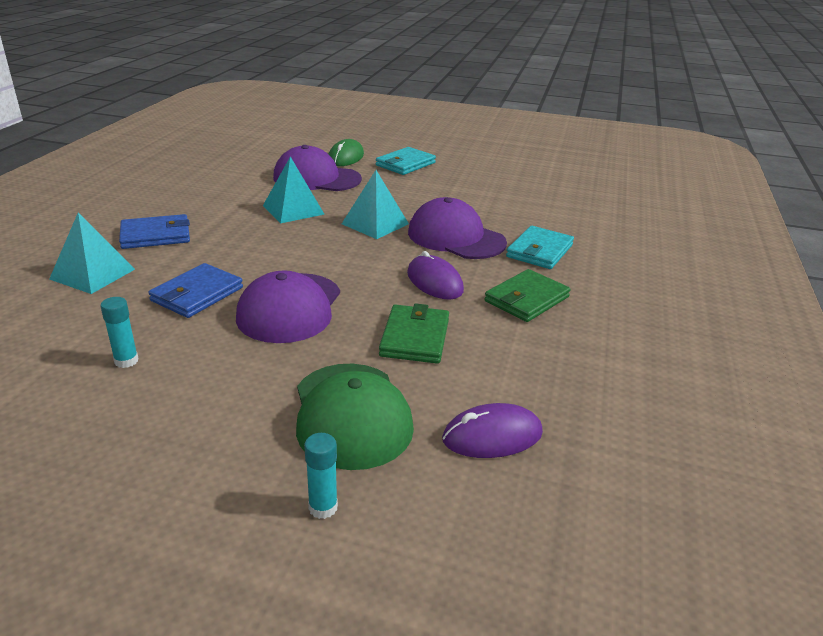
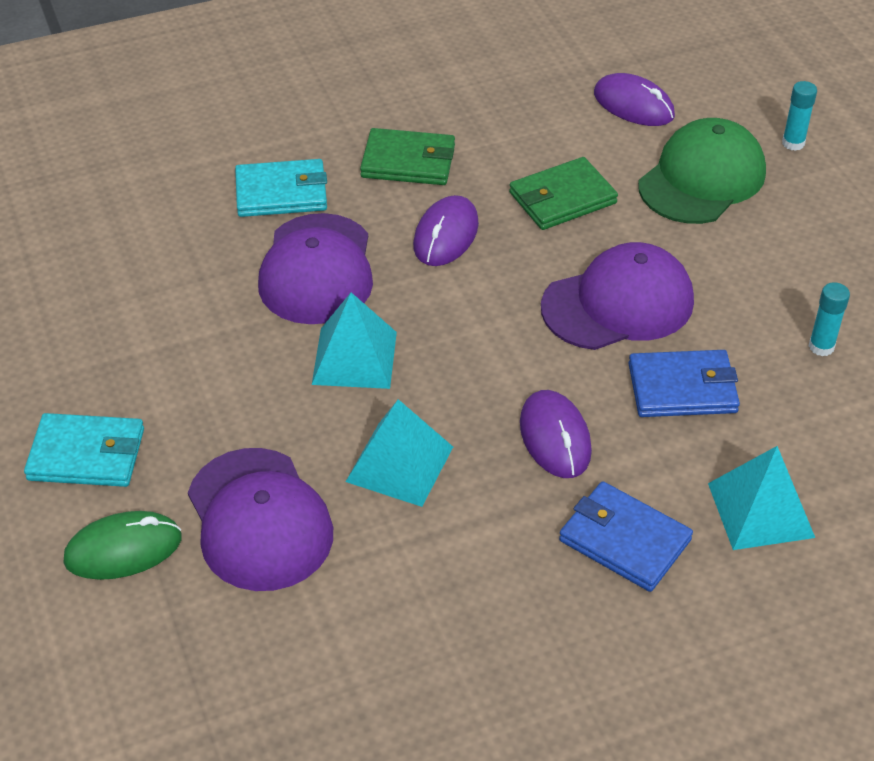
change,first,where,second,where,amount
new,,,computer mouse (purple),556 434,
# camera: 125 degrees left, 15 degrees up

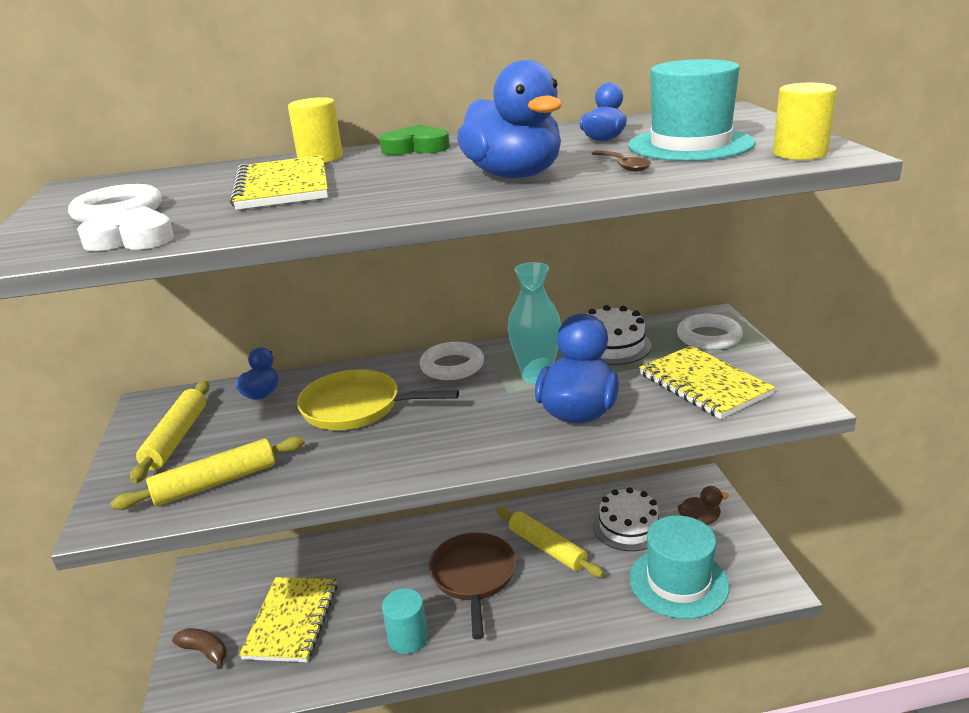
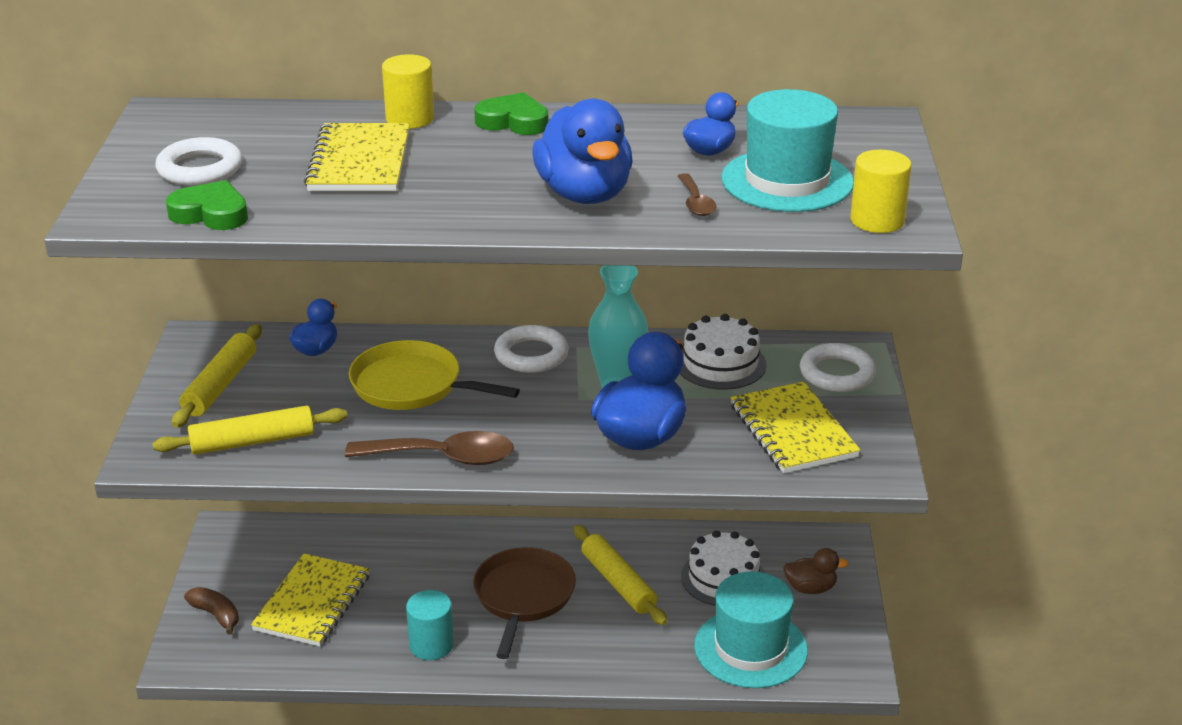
change,first,where,second,where,amount
repainted,heart (pure white),125 228,heart (leaf-green),207 205,
new,,,teaspoon (russet),429 448,
# camera: 10 degrees right, 5 degrees up

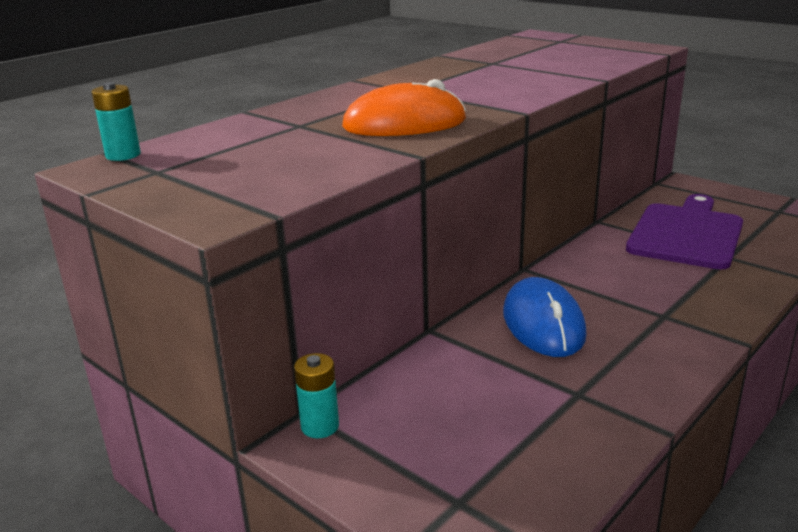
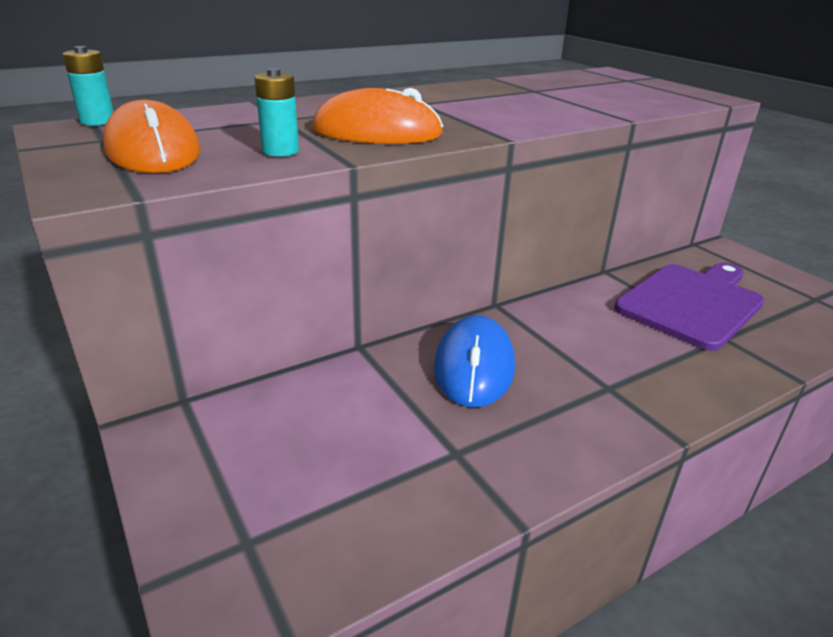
change,first,where,second,where,amount
shifted,AA battery (teal),316 395,,276 112,
new,,,computer mouse (orange),152 136,
# camera: 15 degrees right, 5 degrees up

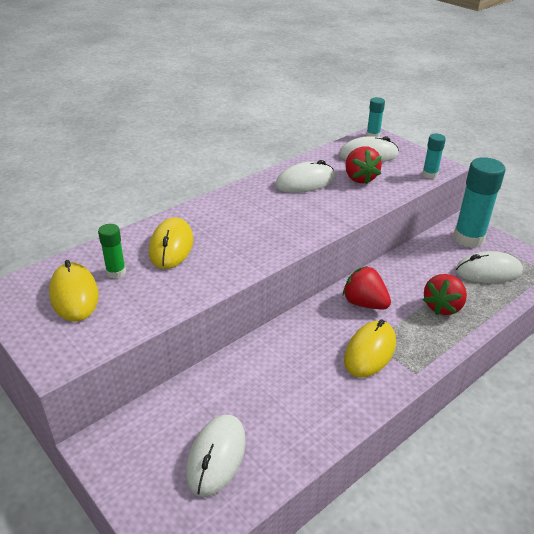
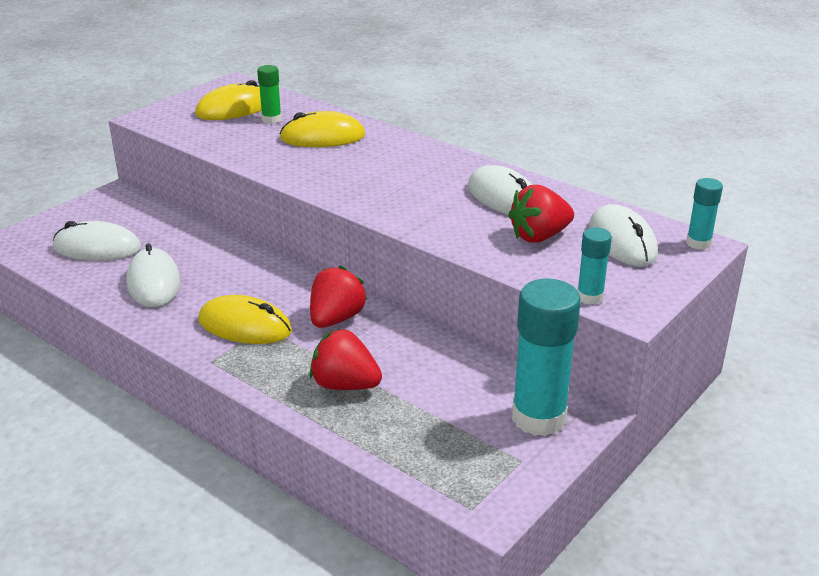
change,first,where,second,where,amount
shifted,computer mouse (pure white),489 267,,153 275,
# camera: 80 degrees right, 5 degrees down

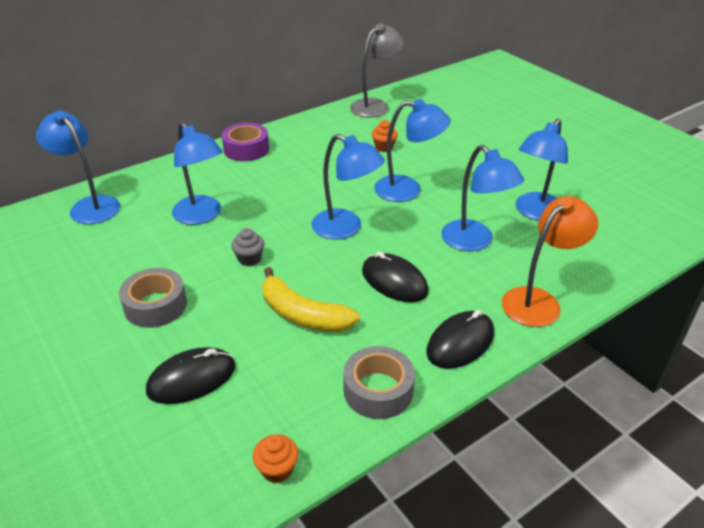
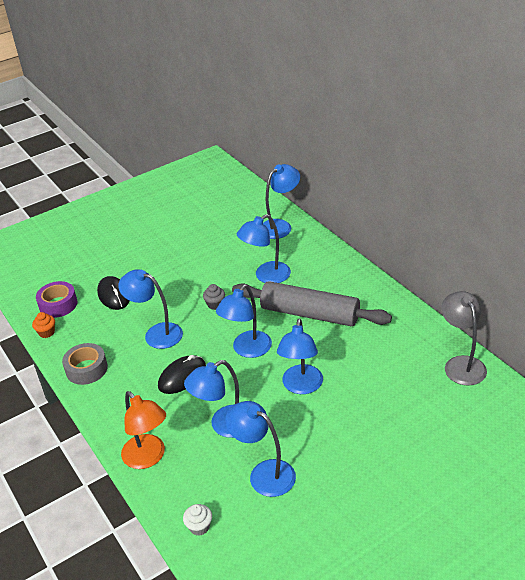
change,first,where,second,where,amount
rotated,desk lamp (gray),377 70,,464 338,150 degrees counterclockwise
gone,fairy cake (orange),385 136,,,
shifted,tape (purple),245 142,,56 299,
swapped,banana (golden),311 299,desk lamp (blue),150 309,
gone,tape (gray),153 298,,,
gone,computer mouse (ebony),460 339,,,
new,,,rolling pin (gray),312 303,
new,,,fairy cake (pure white),197 520,
# camera: 95 degrees right, 0 degrees up

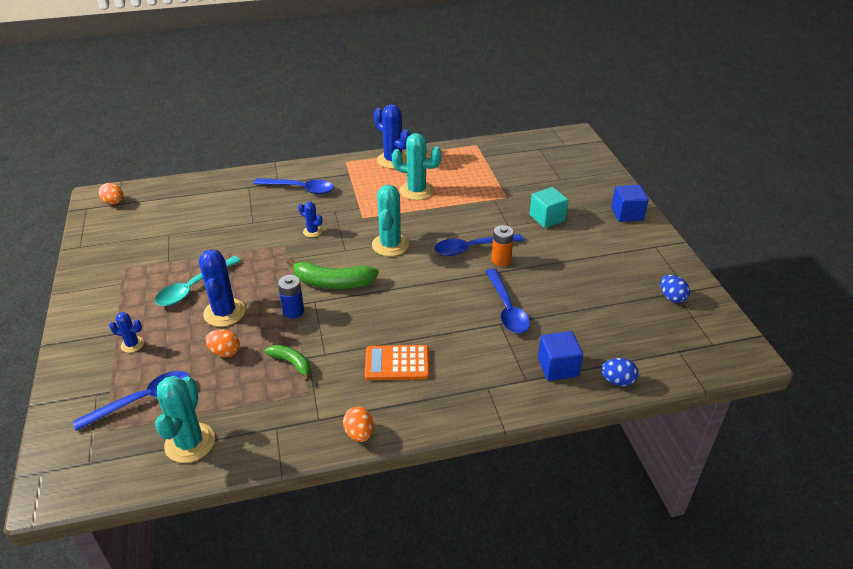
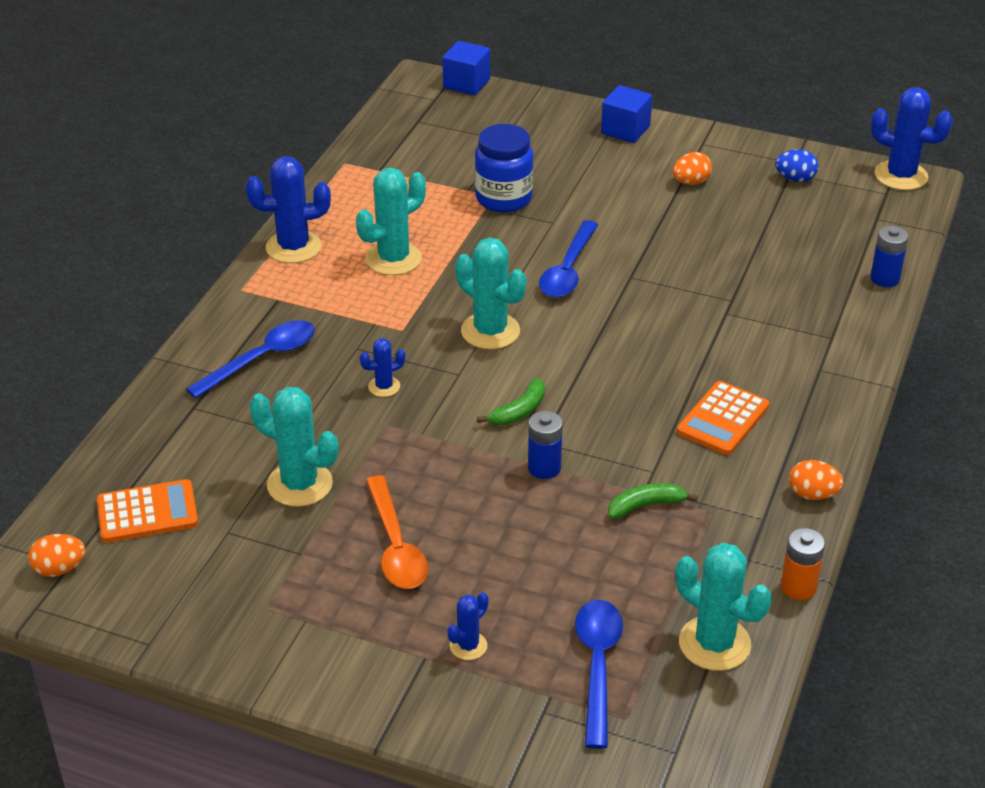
change,first,where,second,where,amount
gone,cube (teal),549 207,,,
shifted,AA battery (orange),502 245,,803 564,
shifted,cactus (blue),222 288,,912 138,
repainted,teaspoon (teal),198 281,teaspoon (orange),397 532,
scaled,banana (leaf-green),333 273,,511 401,x0.59
gone,teaspoon (blue),507 301,,,
shifted,egg shape (orange),222 343,,692 168,
shifted,cube (blue),560 356,,466 68,
swapped,egg shape (blue),620 372,AA battery (blue),889 256,
new,,,preserve jar (blue),504 168,
new,,,cactus (teal),294 447,
new,,,calculator (orange),147 511,
# camera: 55 degrees left, 0 degrees up

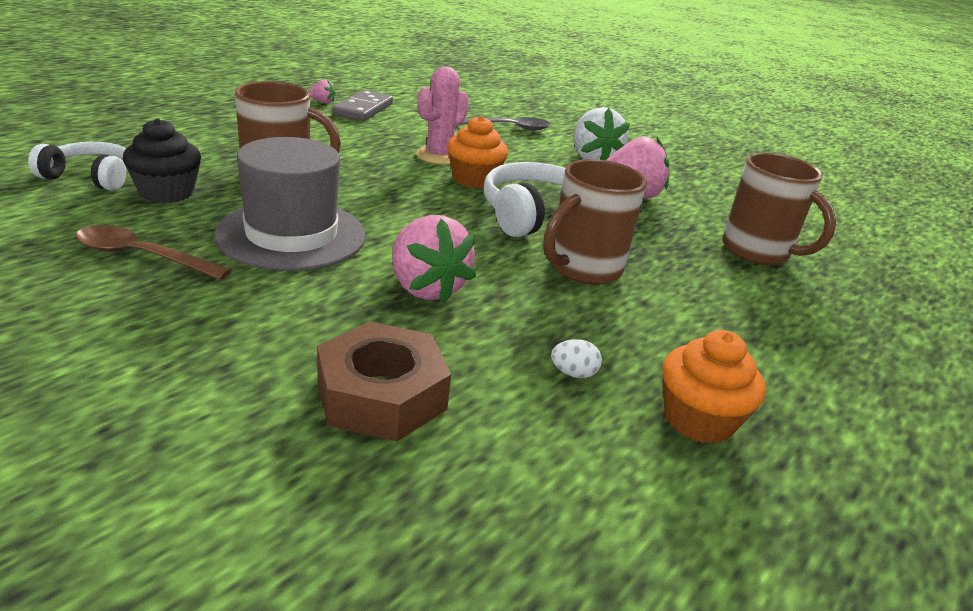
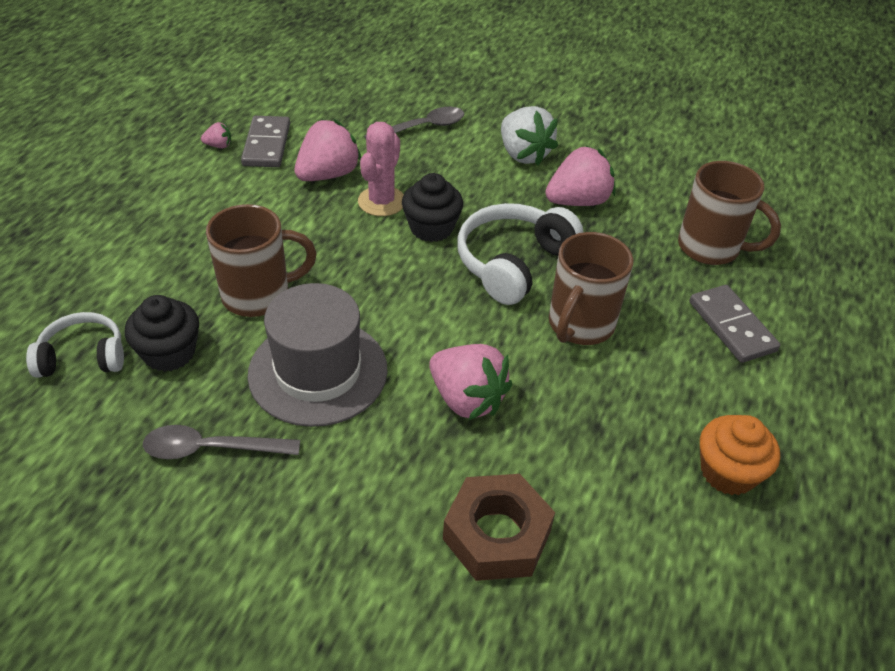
change,first,where,second,where,amount
repainted,fairy cake (orange),477 152,fairy cake (ebony),432 207,
repainted,teaspoon (russet),153 252,teaspoon (gray),221 442,
gone,egg shape (pure white),576 358,,,
new,,,strawberry (pink),328 150,
new,,,domino (gray),734 324,
# camera: 15 degrees left, 15 degrees up

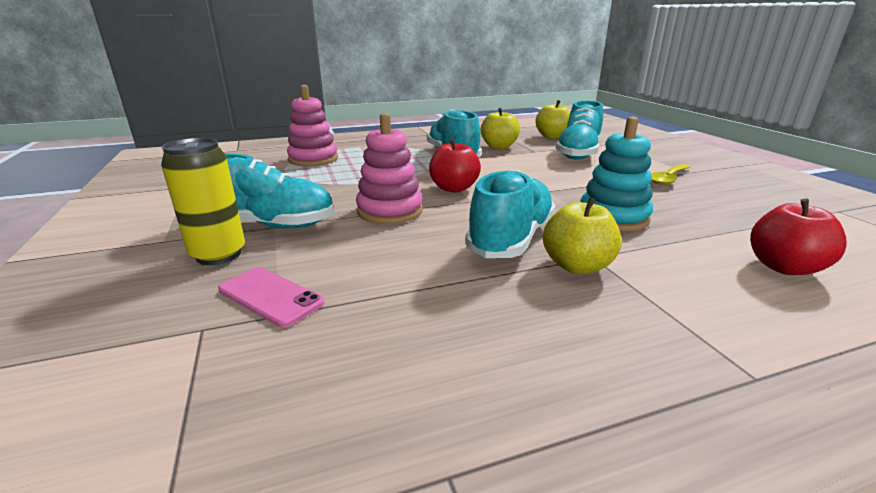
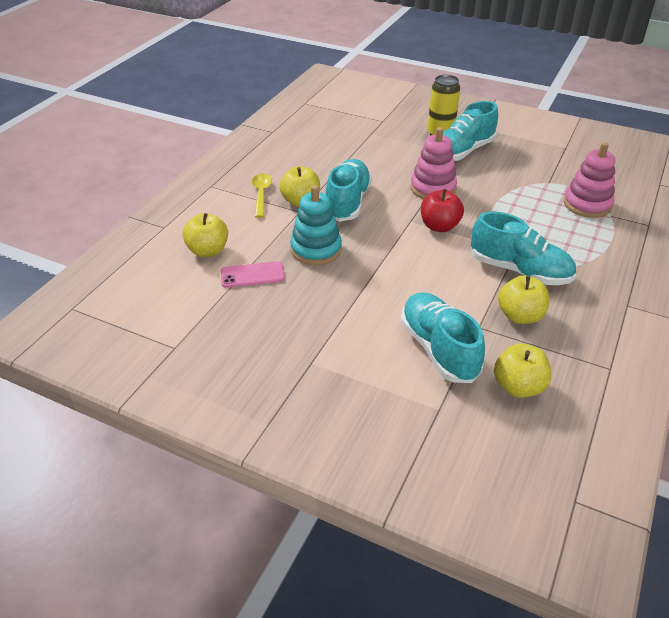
change,first,where,second,where,amount
shifted,teaspoon (golden),671 174,,262 195,
rotated,shoe (teal),510 213,,349 190,150 degrees counterclockwise
repainted,apple fruit (red),798 237,apple fruit (golden),205 235,
shifted,smartphone (pink),271 297,,253 274,
# camera: 135 degrees right, 15 degrees up

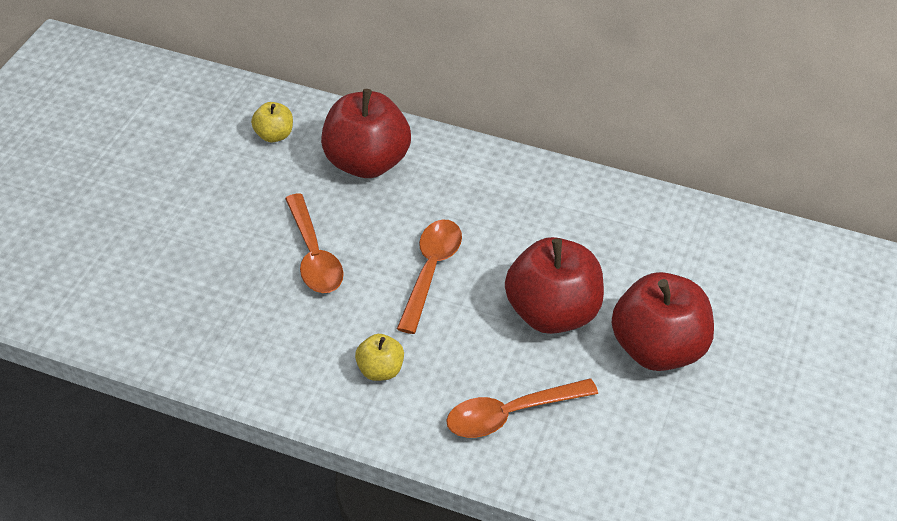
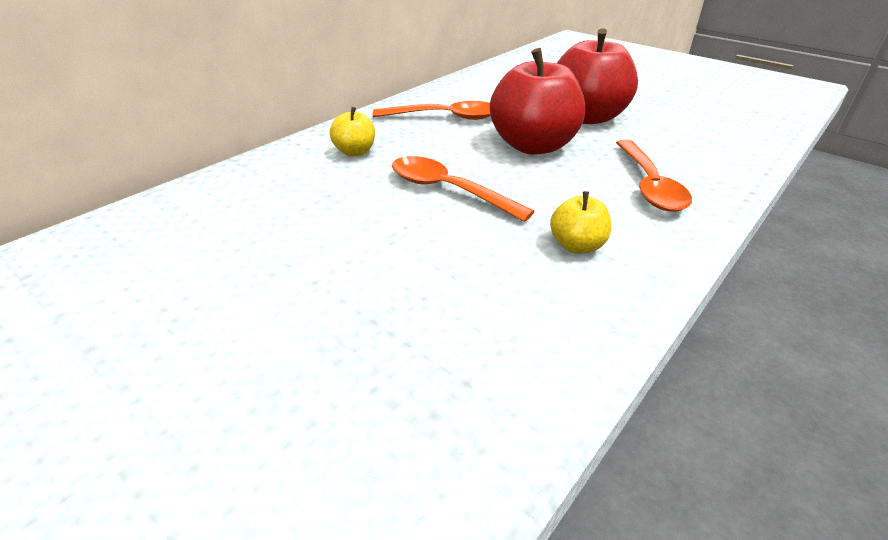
change,first,where,second,where,amount
gone,apple fruit (red),366 133,,,
shifted,apple fruit (golden),272 122,,352 132,
shifted,teaspoon (orange),314 243,,432 110,
# camera: 70 degrees left, 10 degrees down

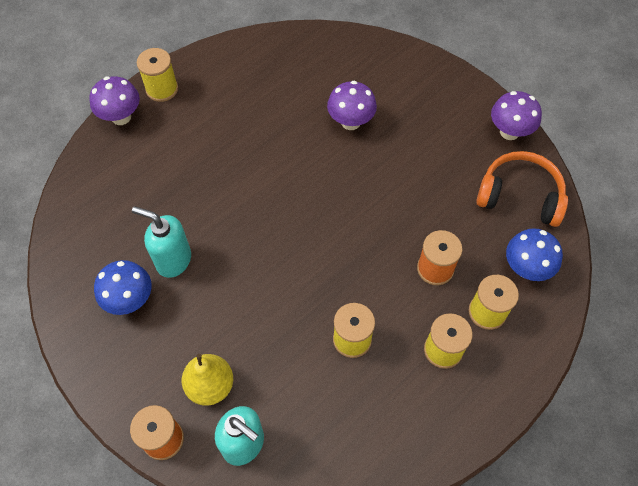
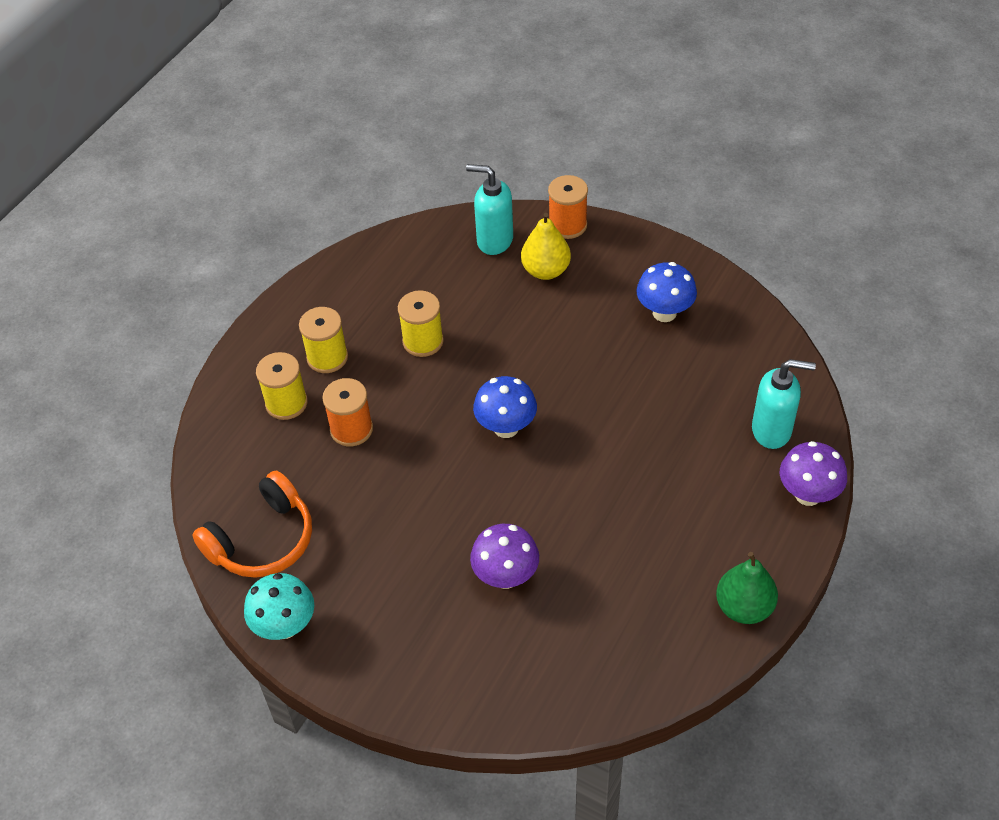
change,first,where,second,where,amount
gone,spool (golden),157 75,,,
repainted,toadstool (purple),516 115,toadstool (teal),279 606,
rotated,headphones (orange),522 189,,252 524,45 degrees counterclockwise
shifted,soap dispenser (teal),161 242,,784 404,
shifted,toadstool (blue),534 254,,505 407,
new,,,toy pear (leaf-green),747 588,
# camera: 165 degrees right, 10 degrees down

